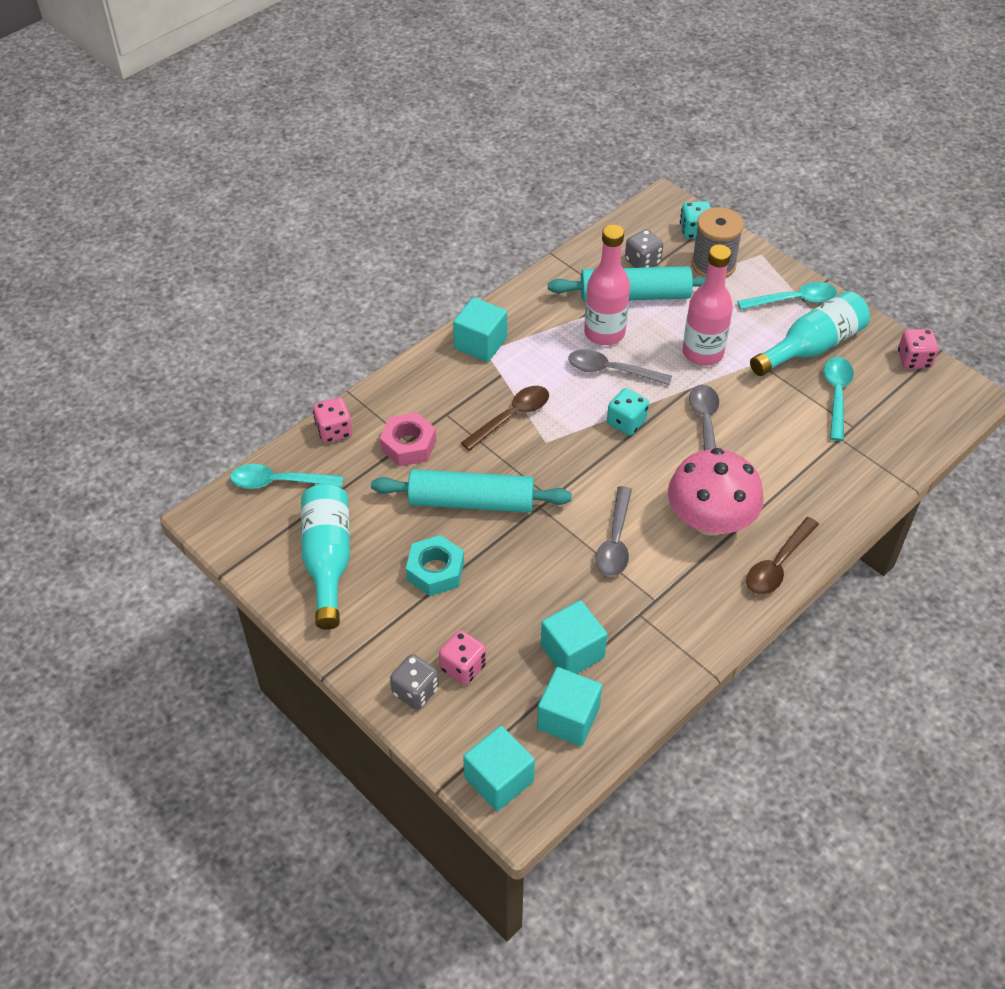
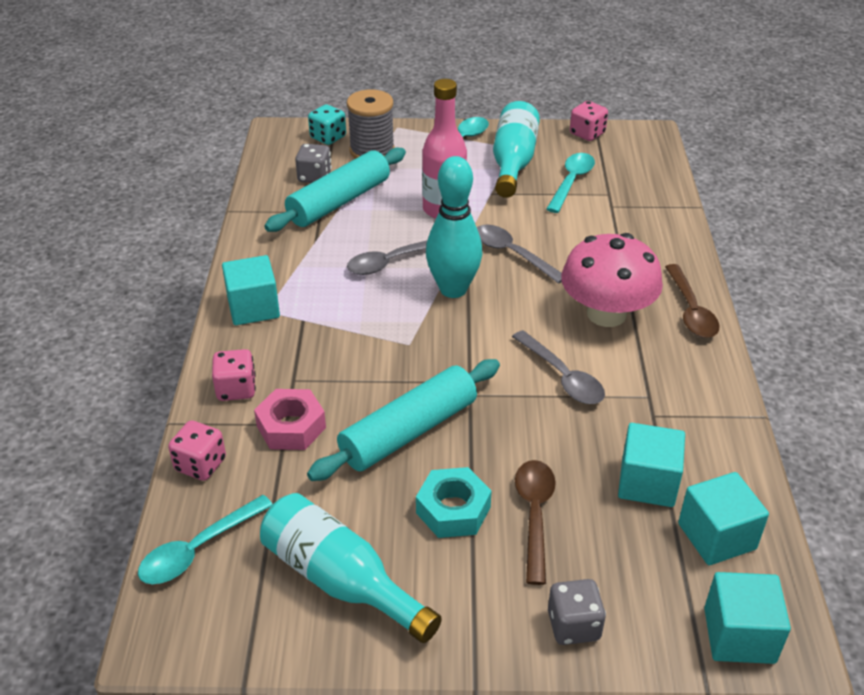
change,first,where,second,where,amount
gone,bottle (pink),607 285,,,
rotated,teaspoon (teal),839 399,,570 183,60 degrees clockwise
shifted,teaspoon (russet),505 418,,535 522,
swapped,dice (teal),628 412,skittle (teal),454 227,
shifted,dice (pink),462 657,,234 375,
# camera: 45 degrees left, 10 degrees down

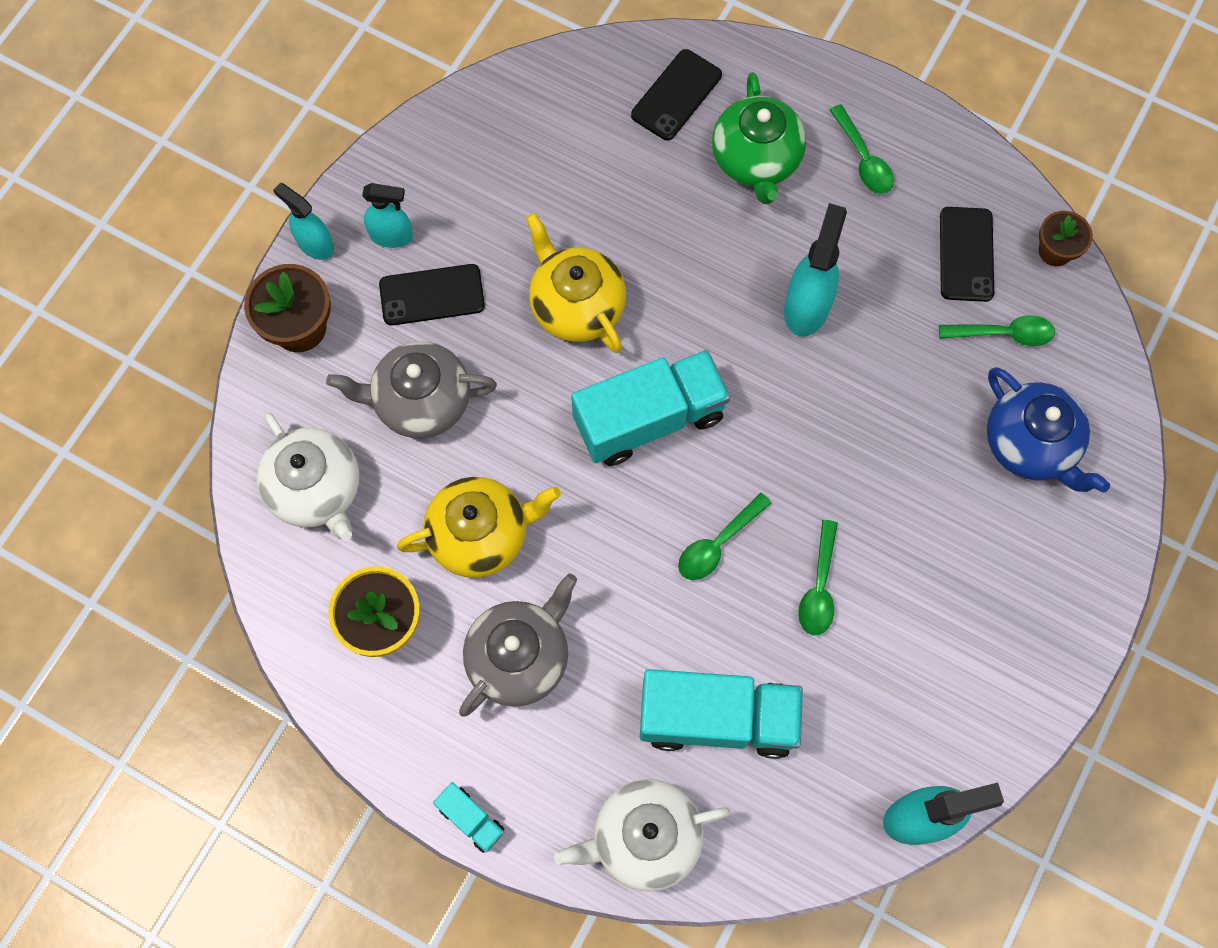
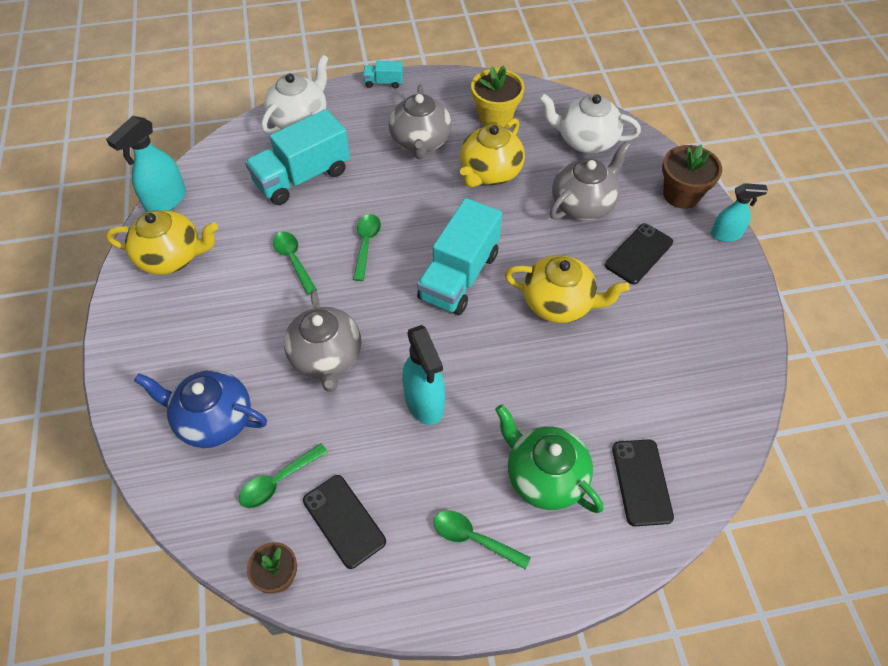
change,first,where,second,where,amount
gone,spray cleaner (teal),387 215,,,
new,,,teapot (golden),162 242,
new,,,teapot (gray),322 341,
# camera: 140 degrees right, 15 degrees down

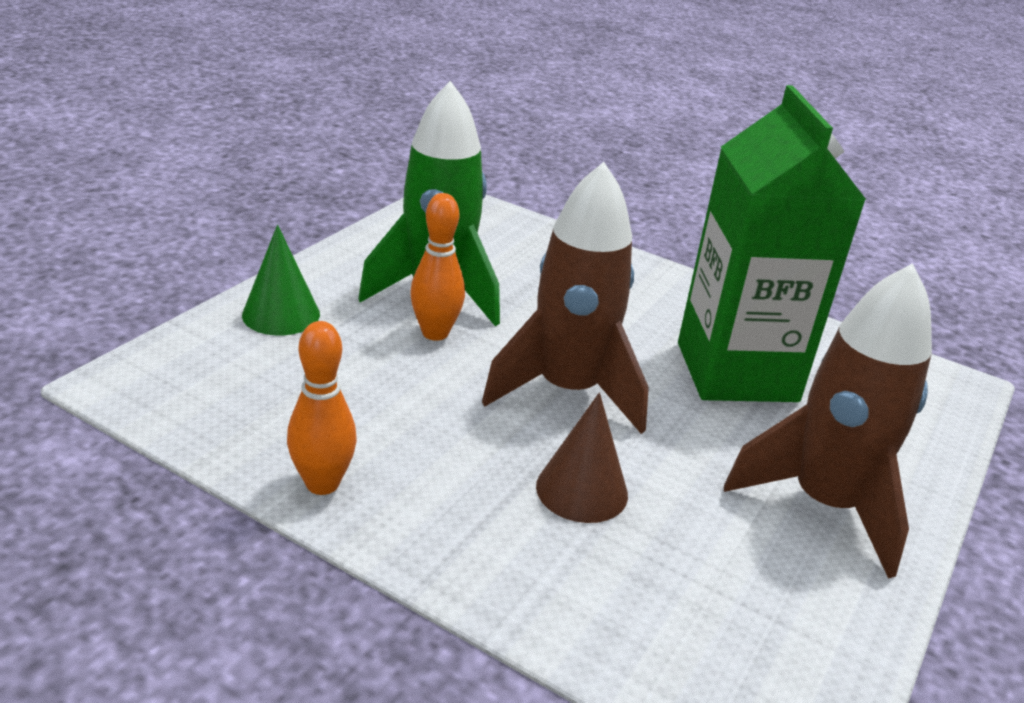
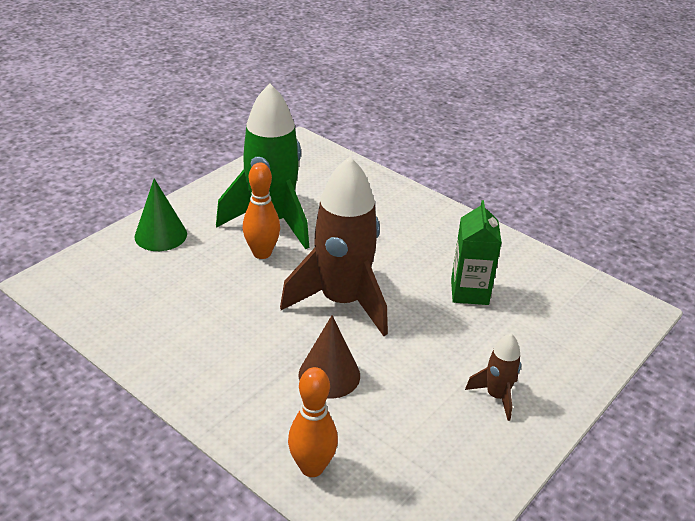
change,first,where,second,where,amount
scaled,juice carton (leaf-green),772 243,,476 252,x0.50
scaled,toy rocket (russet),828 421,,493 377,x0.46
shifted,skittle (orange),322 408,,313 422,
# camera: 10 degrees right, 5 degrees up

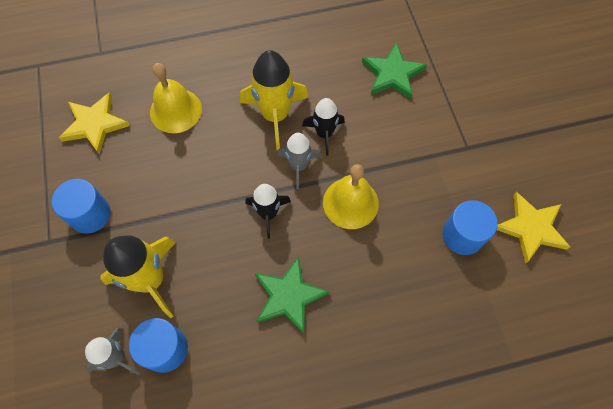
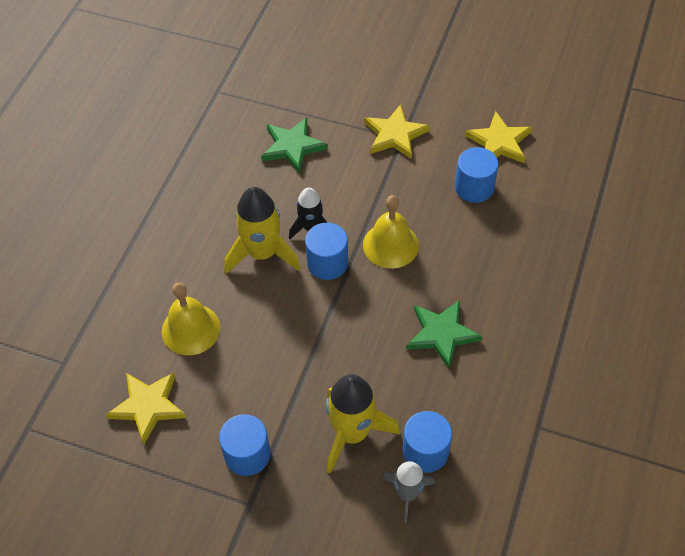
change,first,where,second,where,amount
swapped,toy rocket (gray),299 161,cylinder shape (blue),326 251,
gone,toy rocket (ebony),268 211,,,
new,,,five-pointed star (golden),397 131,
# camera: 55 degrees left, 10 degrees down

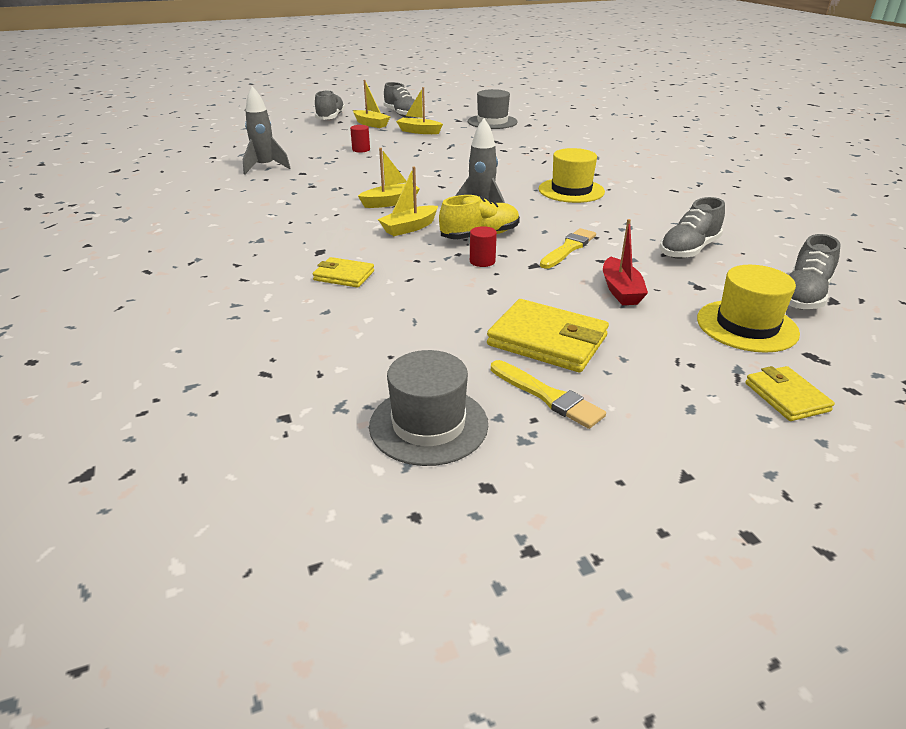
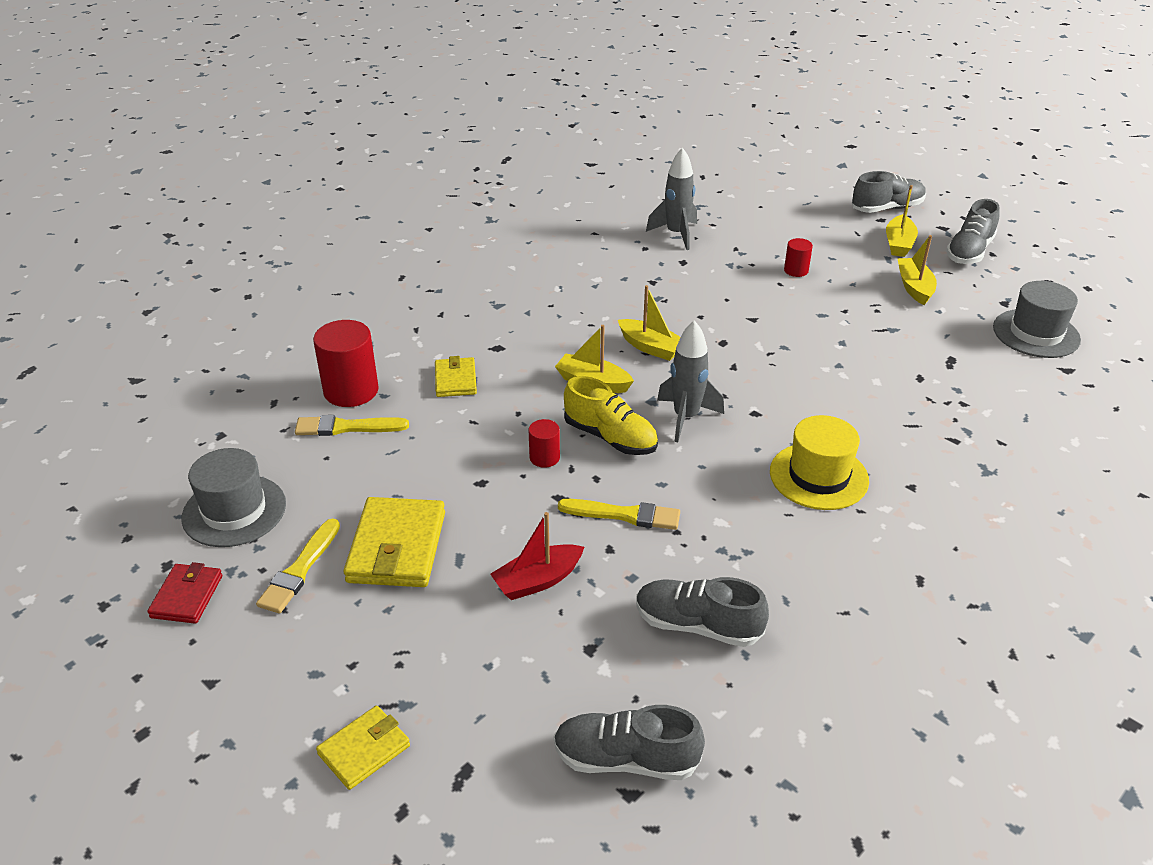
change,first,where,second,where,amount
gone,top hat (golden),748 309,,,
new,,,cylinder shape (red),346 363,
new,,,paint brush (golden),352 425,
new,,,wallet (red),184 593,
# camera: 65 degrees right, 5 degrees up

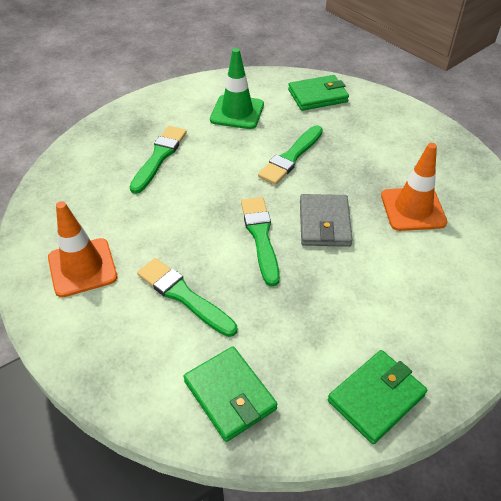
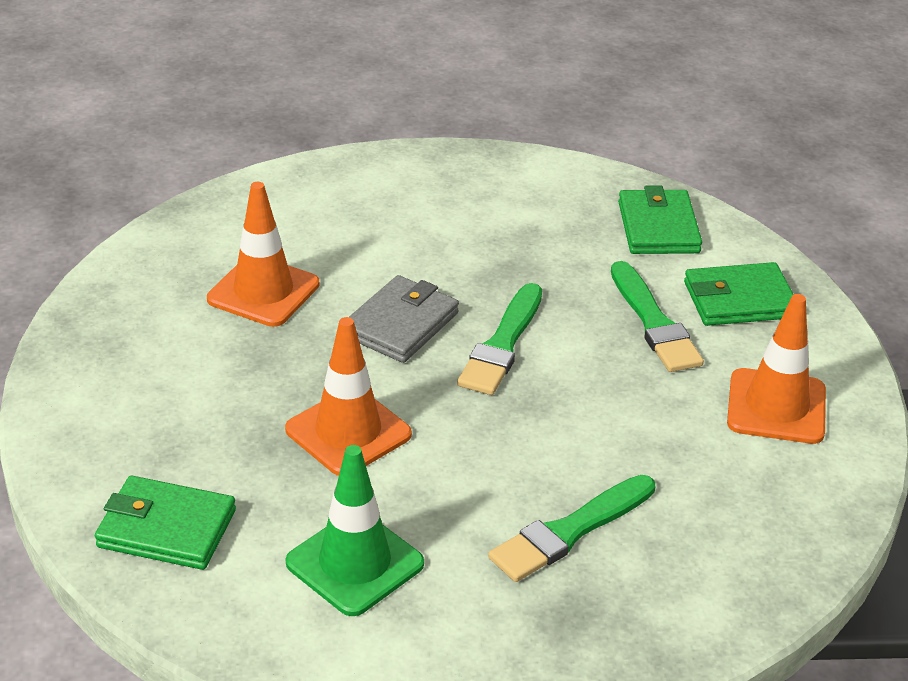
change,first,where,second,where,amount
swapped,paint brush (leaf-green),290 155,road cone (orange),348 396,
shifted,wallet (leaf-green),377 397,,739 294,
# camera: 150 degrees left, 10 degrees down

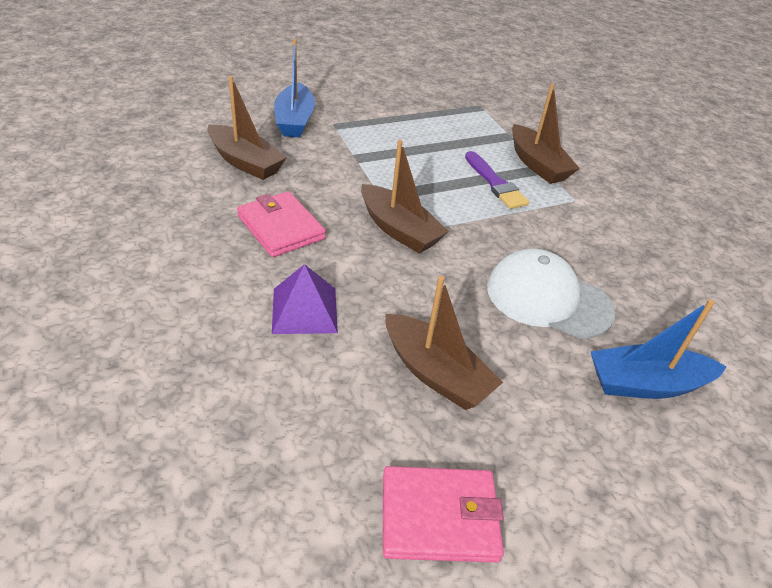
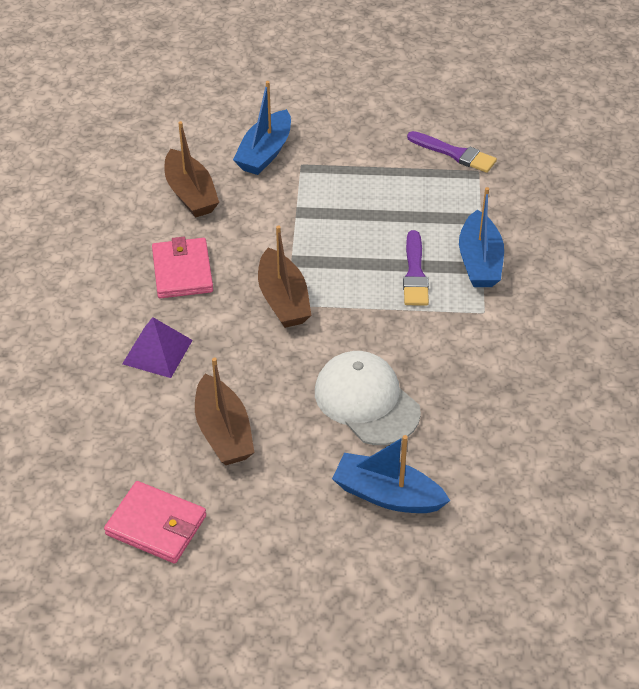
change,first,where,second,where,amount
repainted,toy boat (russet),546 133,toy boat (blue),481 237,
new,,,paint brush (purple),452 152,
# camera: 30 degrees right, 5 degrees up

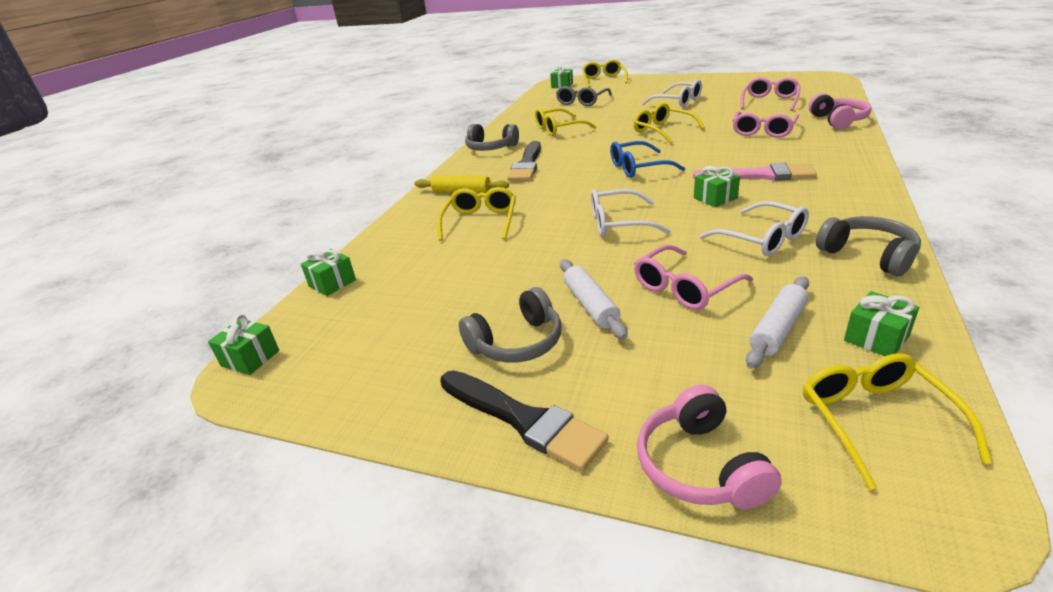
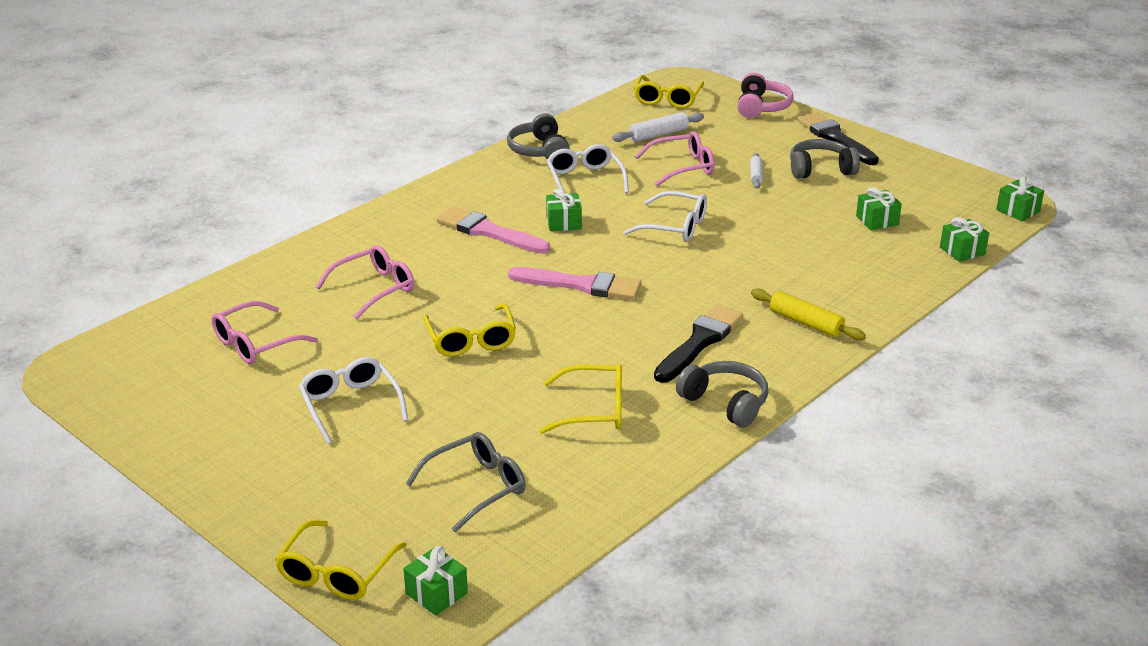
change,first,where,second,where,amount
gone,headphones (pink),840 111,,,
swapped,eyeglasses (blue),647 159,paint brush (pink),575 283,
gone,eyeglasses (golden),476 214,,,
scaled,rolling pin (pure white),593 299,,756 171,x0.64
shifted,wrapped gift (leaf-green),881 323,,879 208,
# camera: 160 degrees left, 0 degrees up

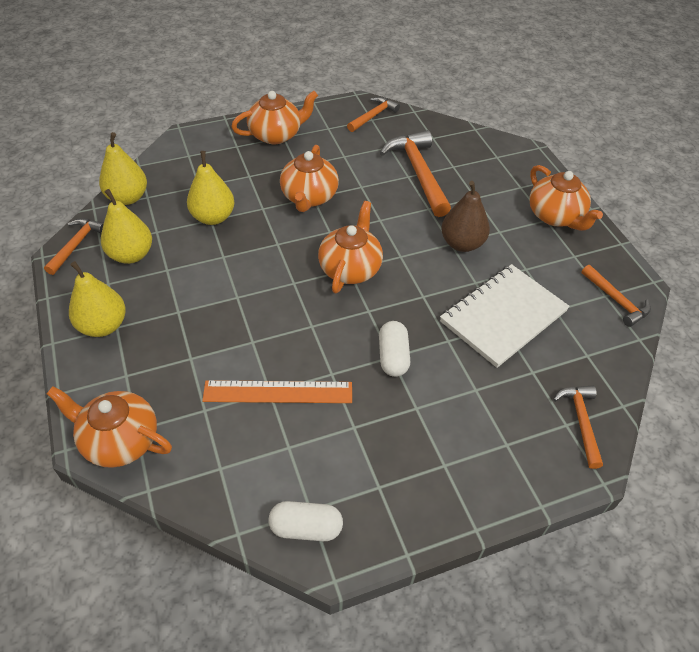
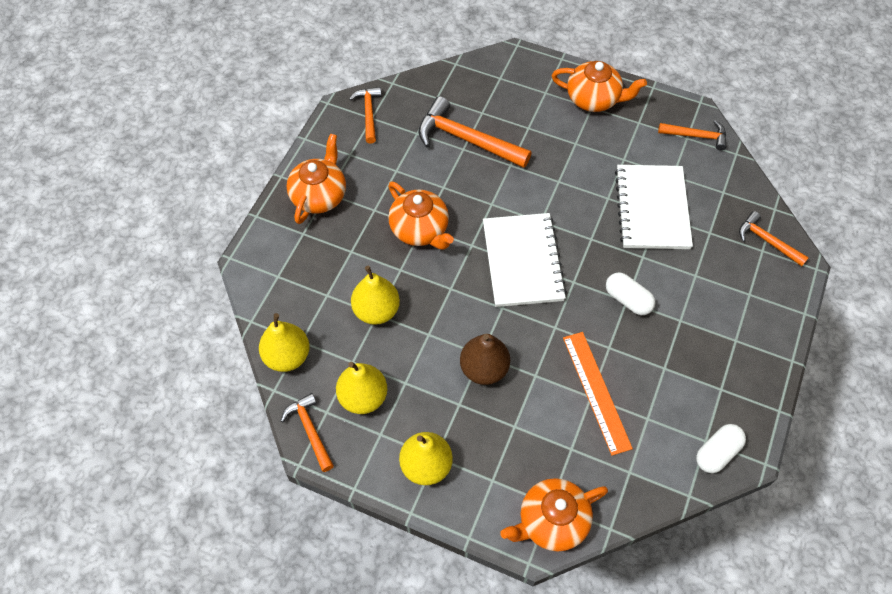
change,first,where,second,where,amount
shifted,toy pear (russet),465 216,,485 359,
swapped,teapot (orange),350 247,notebook (pure white),525 260,
rotated,straightedge (orange),277 391,,598 394,60 degrees counterclockwise
# camera: 45 degrees left, 10 degrees up

